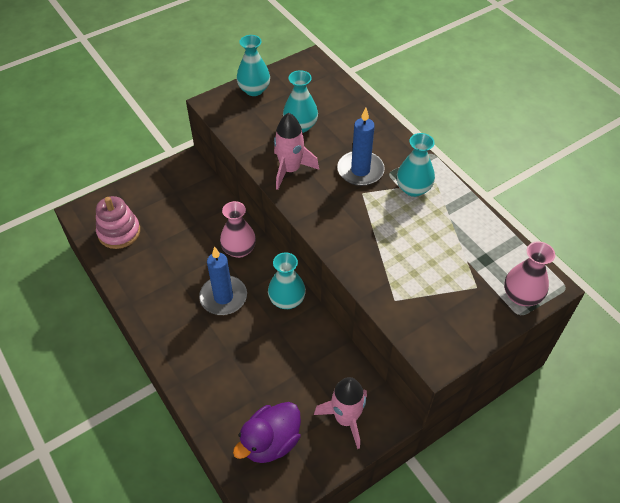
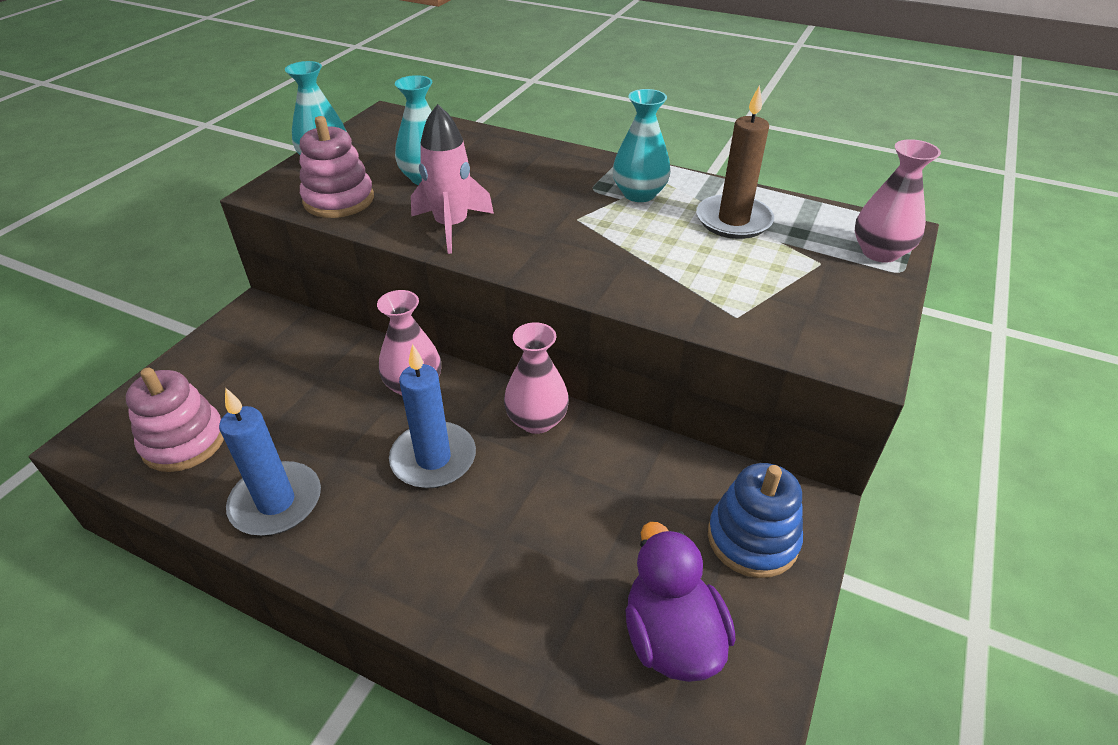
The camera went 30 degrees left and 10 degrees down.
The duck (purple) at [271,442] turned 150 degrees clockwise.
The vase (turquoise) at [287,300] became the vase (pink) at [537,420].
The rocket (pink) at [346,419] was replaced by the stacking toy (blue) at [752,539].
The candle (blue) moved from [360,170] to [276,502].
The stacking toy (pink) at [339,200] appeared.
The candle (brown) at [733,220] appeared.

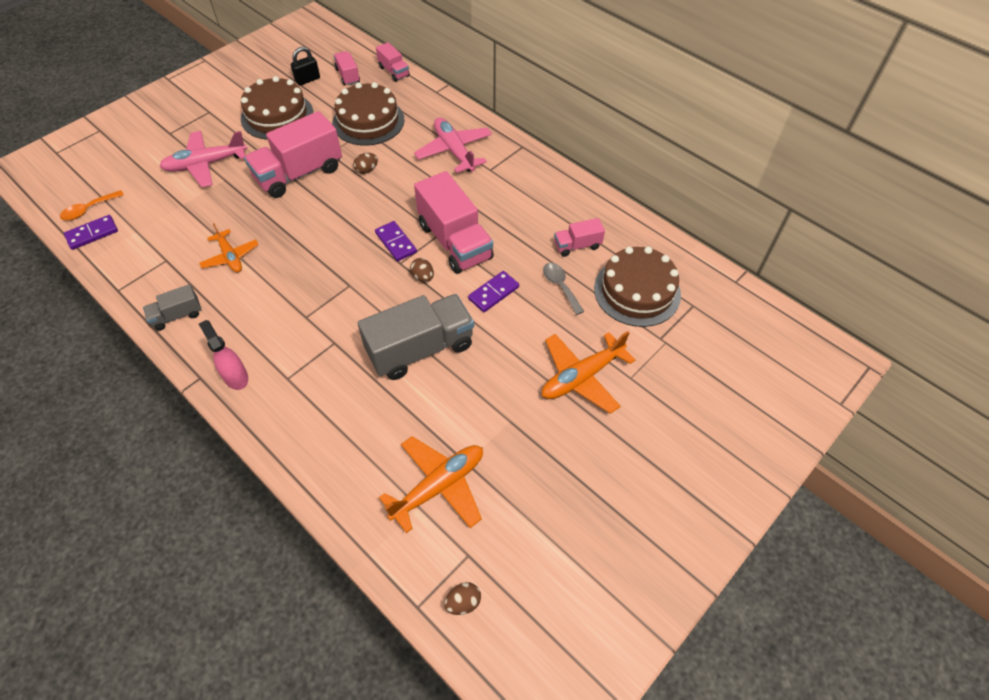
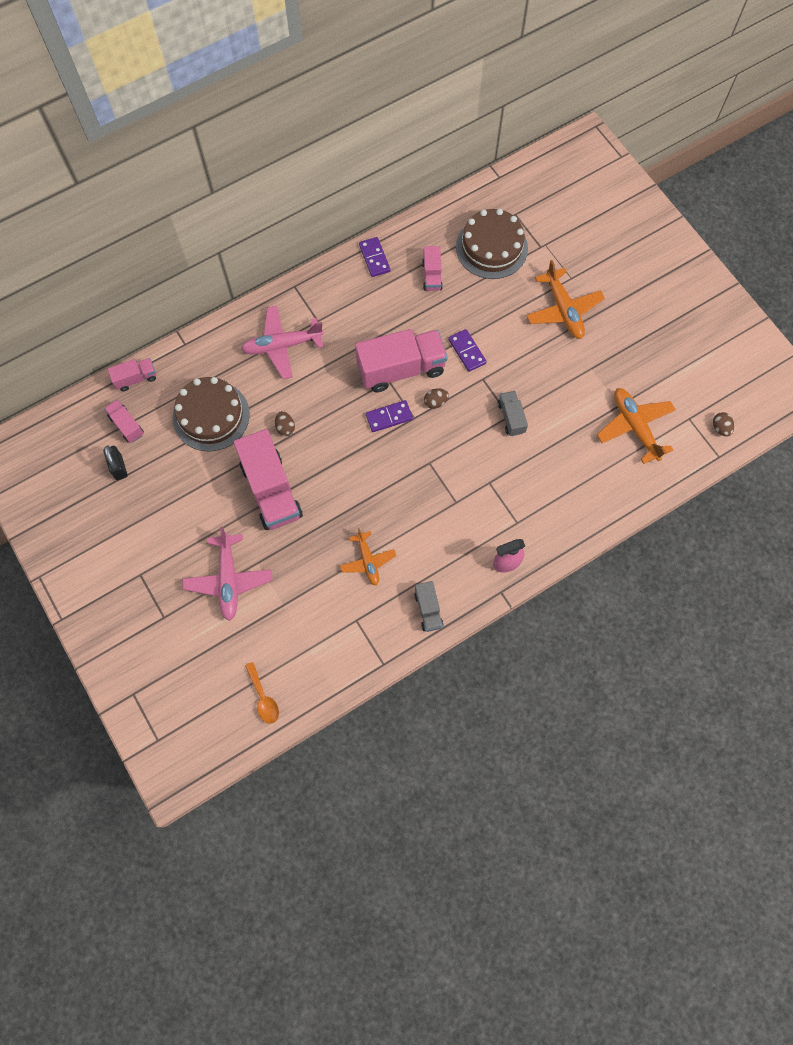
The camera went 75 degrees left and 15 degrees up.
The domino (purple) moved from [92,234] to [374,258].
The plane (orange) at [230,257] turned 90 degrees clockwise.
The cake (brown) at [277,115] disappeared.
The truck (pink) at [348,76] turned 60 degrees clockwise.
The truck (grey) at [420,349] changed to 0.50 times the size.
The spoon (grey) at [560,286] disappeared.

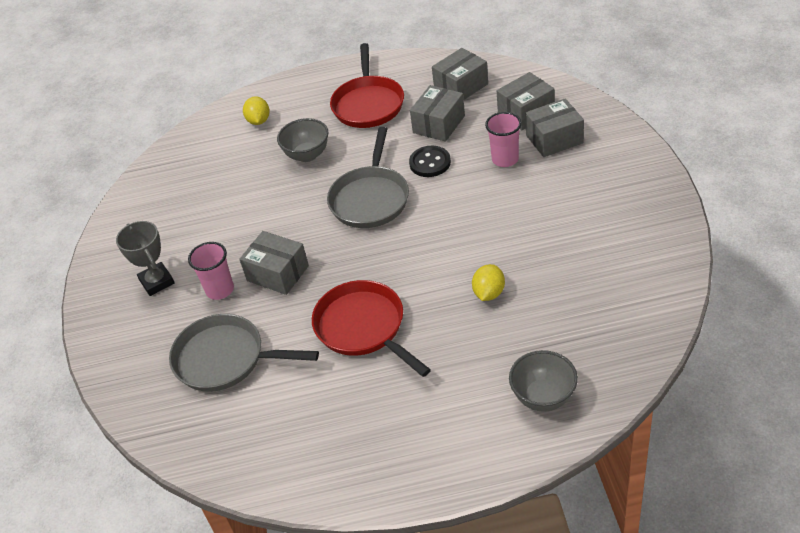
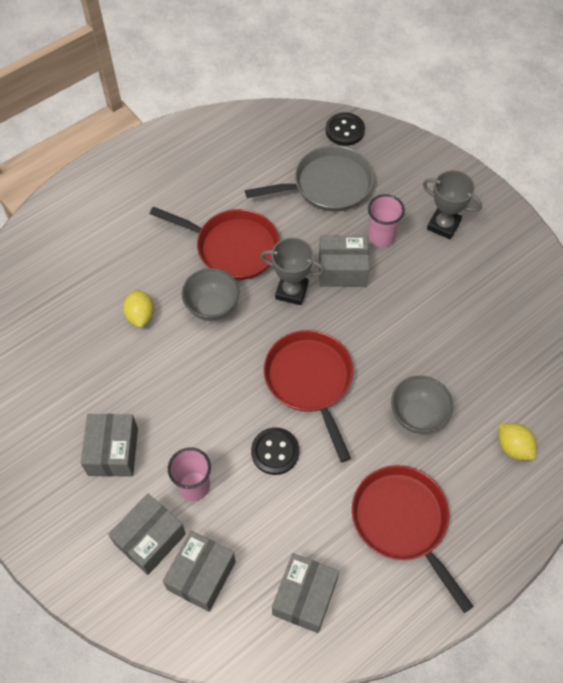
The camera went 145 degrees right and 15 degrees up.
The pan (grey) at [370,198] became the pan (red) at [310,381].
The box (grey) moved from [439,124] to [113,451].
The bowl (grey) moved from [543,397] to [212,307].
The trophy (grey) at [291,291] appeared.
The button (black) at [345,130] appeared.

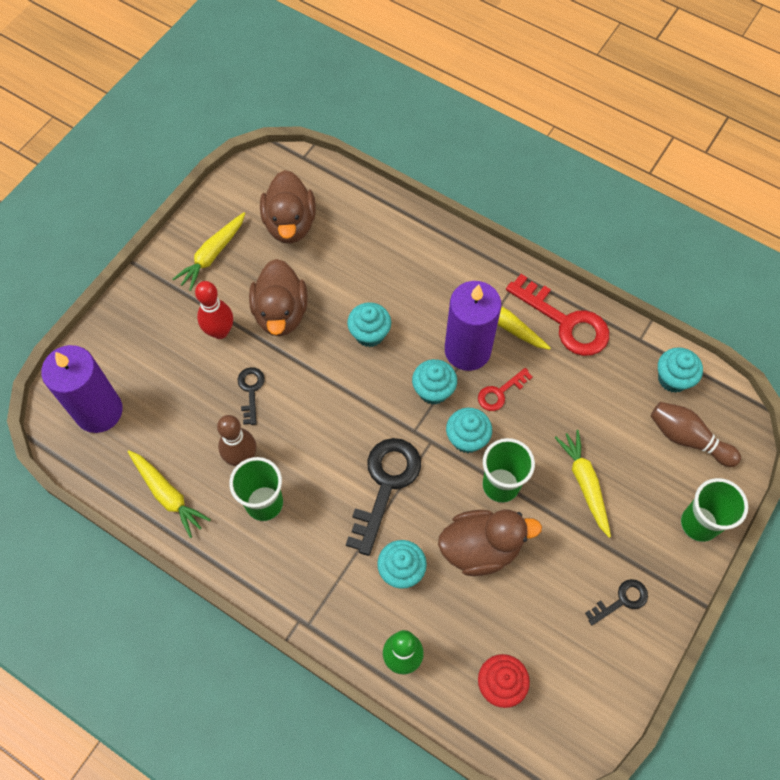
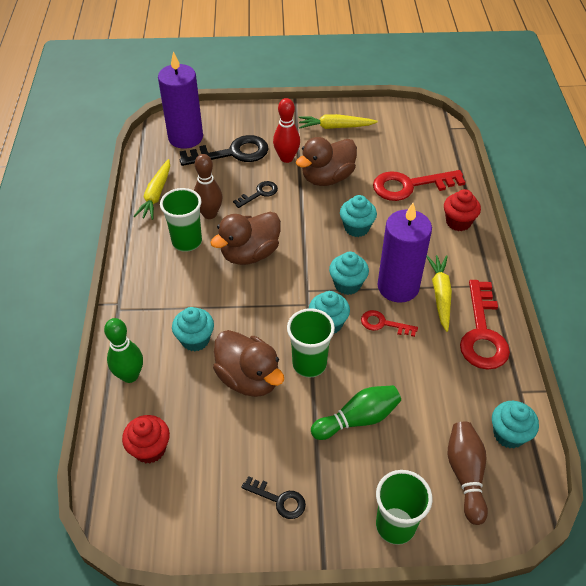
The camera went 55 degrees right and 15 degrees down.
The duck (brown) moved from [290,224] to [250,254].
The key (black) moved from [385,485] to [232,153].
The carrot (yellow) at [584,483] was replaced by the bowling pin (green) at [358,419].
The key (red) at [410,186] appeared.
The cupcake (red) at [458,222] appeared.

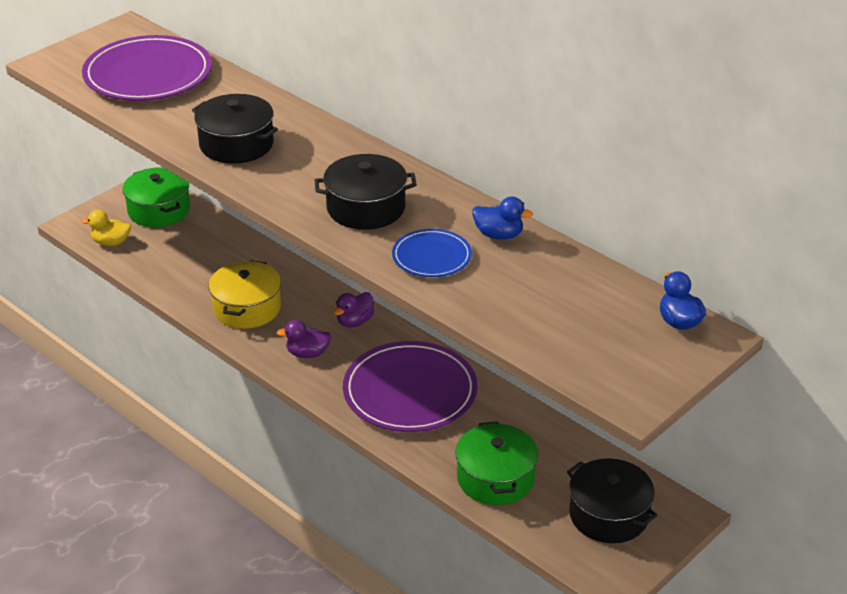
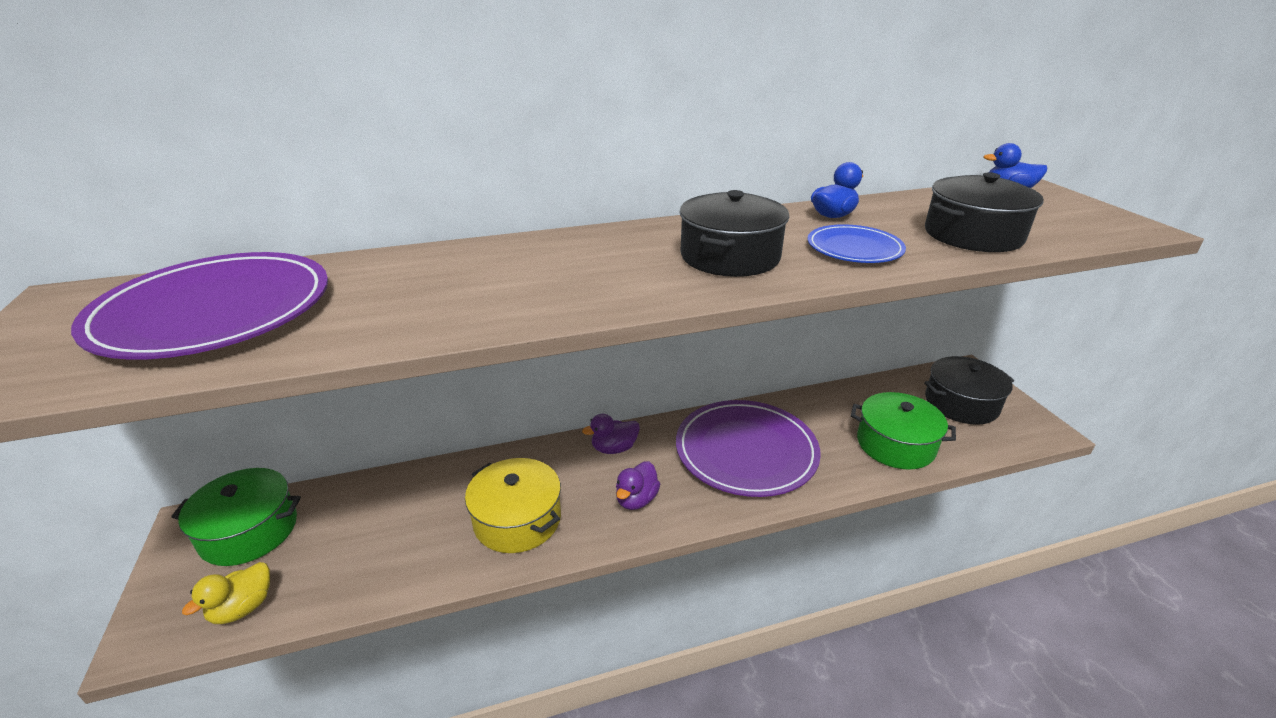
The camera went 60 degrees left and 5 degrees down.
The pot (black) moved from [236,144] to [973,235].
The duck (purple) at [355,322] turned 90 degrees clockwise.

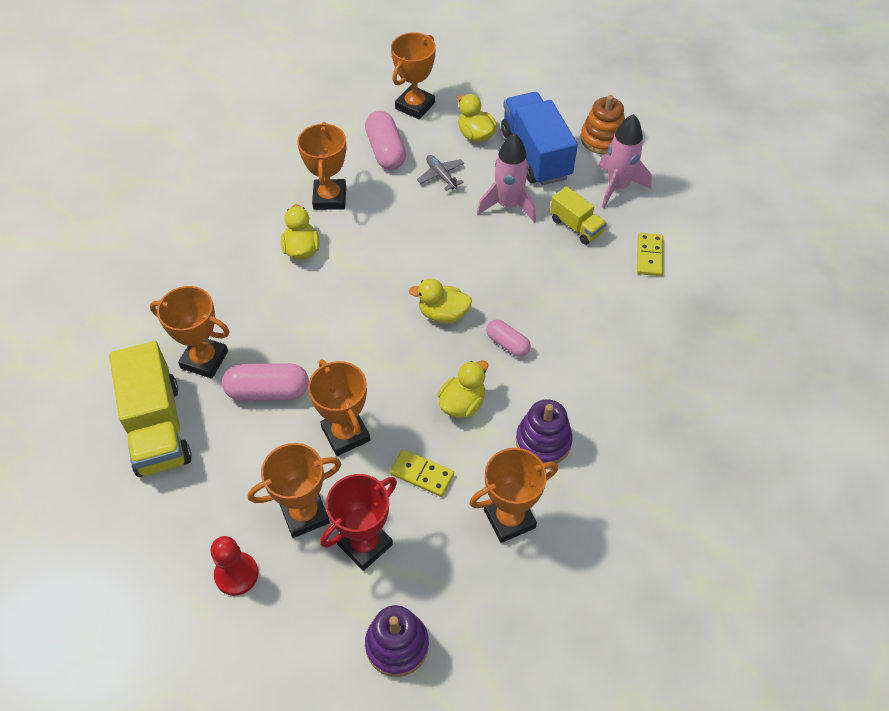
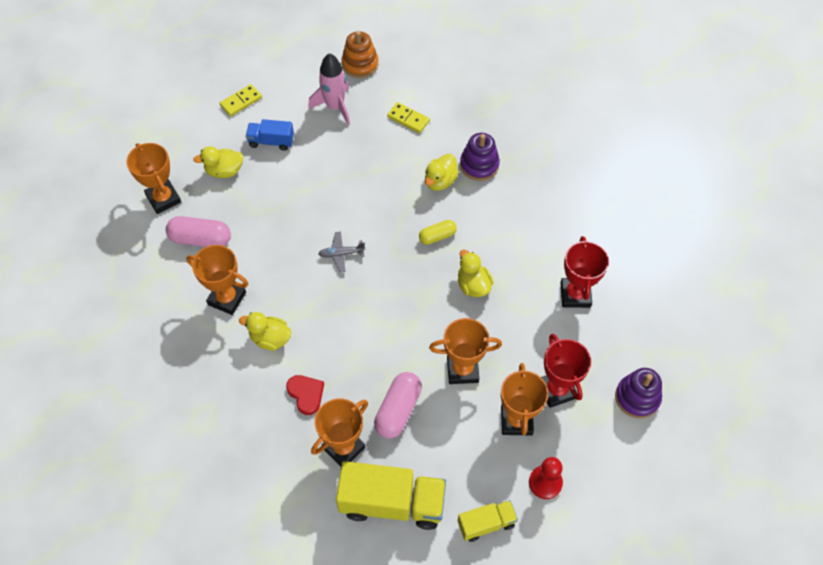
The camera went 65 degrees left and 5 degrees up.
The domino (yellow) moved from [421,474] to [241,101].
The duck (yellow) moved from [443,314] to [440,181].
The plane (grey) moved from [441,176] to [341,254].
The trophy (orange) at [509,519] became the trophy (red) at [575,295].
The rocket (pink) at [508,205] disappeared.
The capsule (pink) at [507,344] became the capsule (yellow) at [437,236].
The truck (blue) at [536,154] changed to 0.54 times the size.
The stacking toy (purple) moved from [543,441] to [479,165].
The truck (yellow) moved from [576,226] to [486,524].
The stacking toy (orange) moved from [602,139] to [360,64].
The heart (red) at [306,394] appeared.

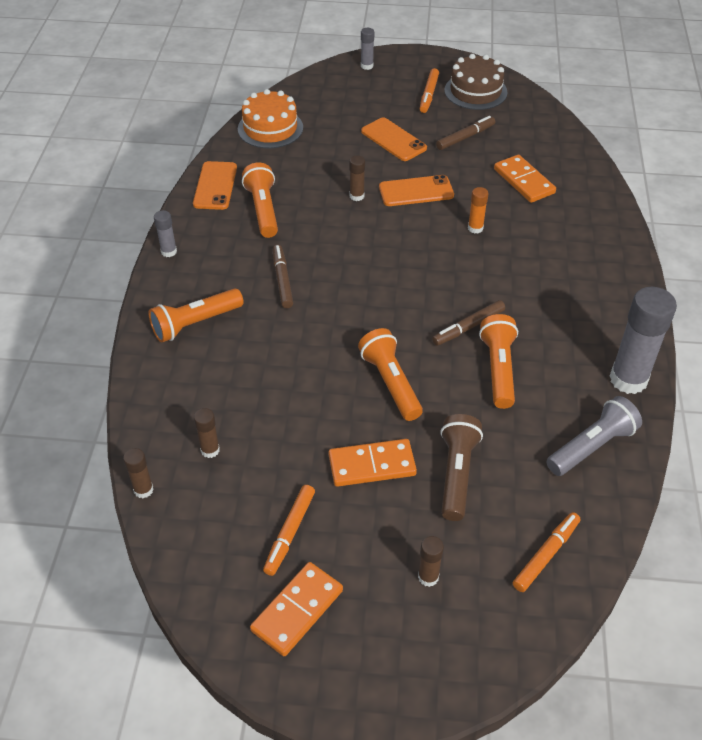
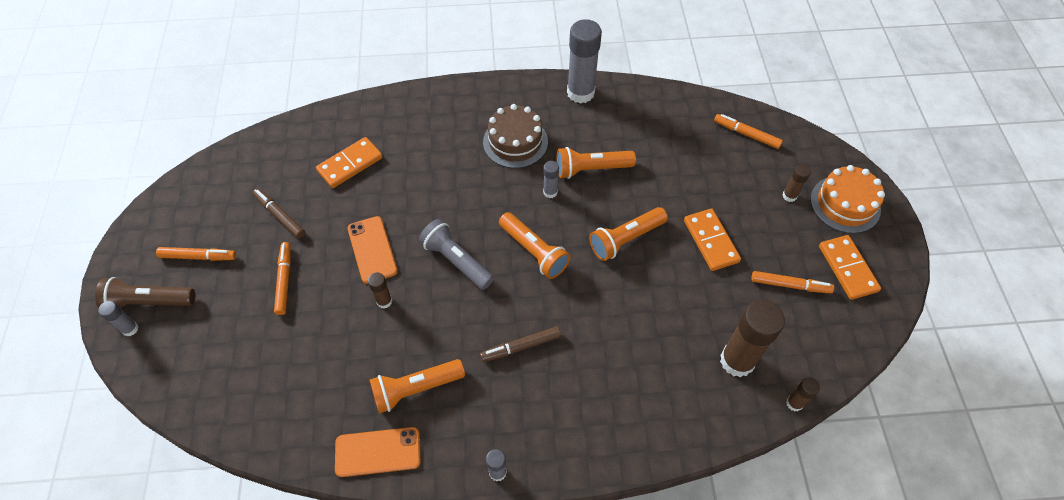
The camera went 100 degrees left and 10 degrees up.
The flashlight (orange) moved from [195,323] to [534,252].
The glue stick (brown) at [210,450] changed to 2.11 times the size.
The cake (orange) moved from [270,128] to [845,204].
The domino (orange) at [297,610] turned 45 degrees clockwise.
The phone (orange) at [393,140] was replaced by the marker (orange) at [284,280].
The marker (brown) at [468,327] was replaced by the glue stick (grey) at [550,192].
The flashlight (brown) moved from [457,474] to [149,301].
The cake (brown) moved from [475,91] to [515,142].
The glue stick (orange) at [475,228] disappeared.
The flashlight (grey) moved from [592,446] to [456,260].

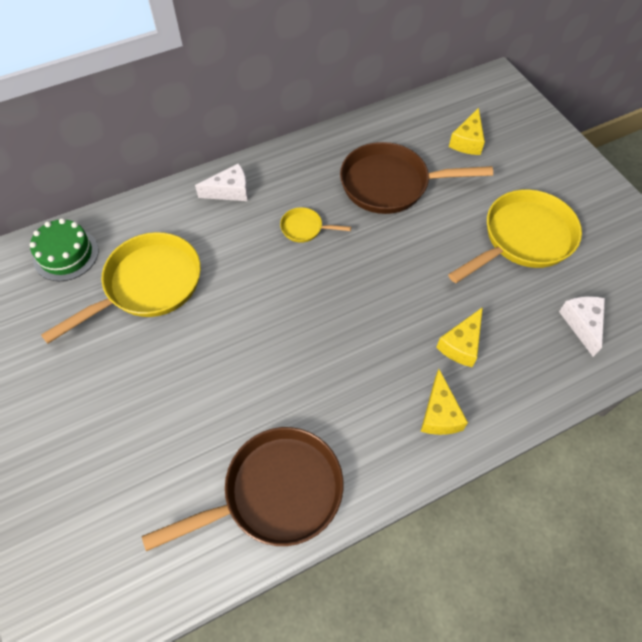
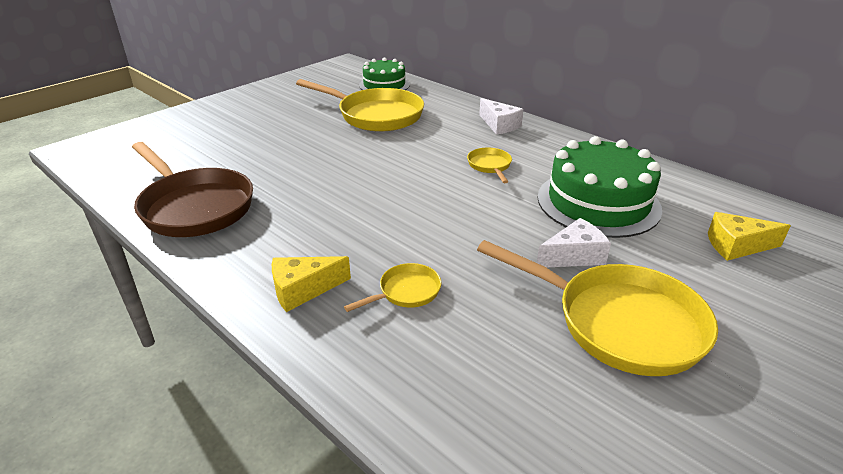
The camera went 70 degrees right and 25 degrees down.
The pan (brown) at [390,184] was replaced by the cake (green) at [598,202].
The cheese (yellow) at [461,344] was replaced by the pan (yellow) at [406,292].
The cheese (white) moved from [582,324] to [574,256].

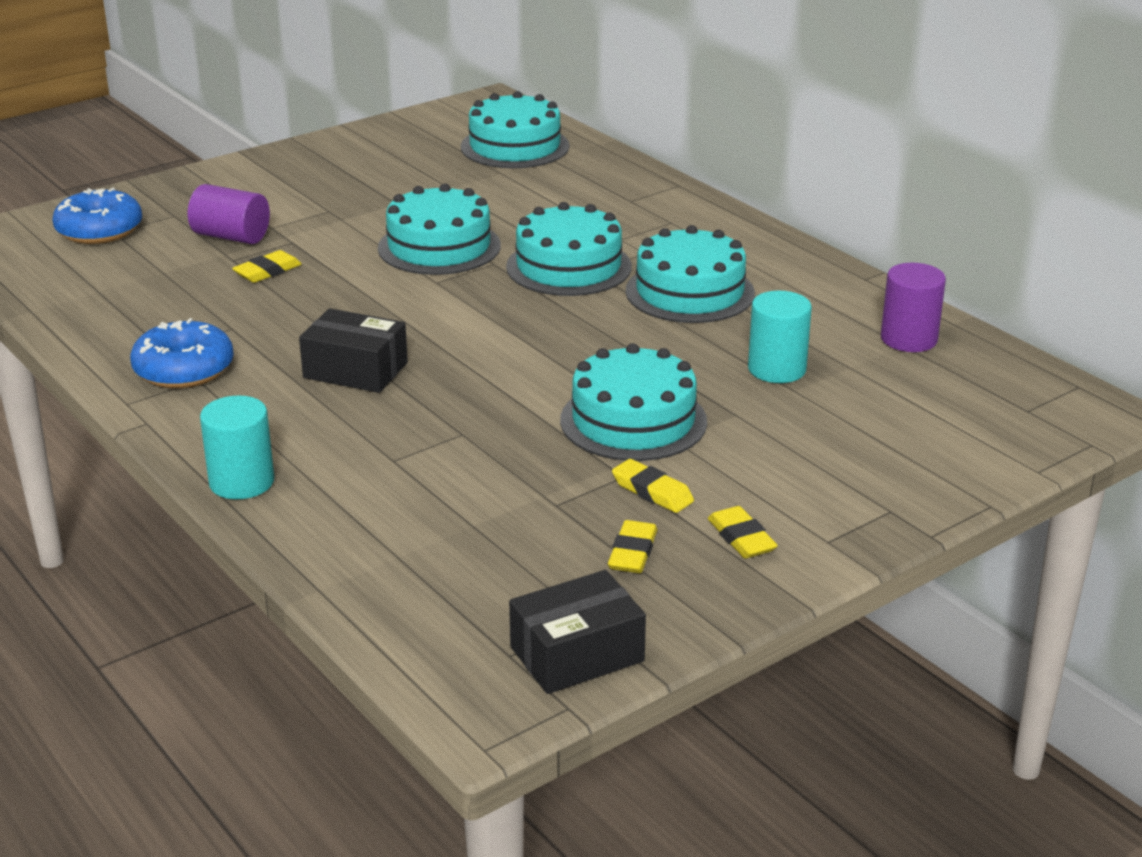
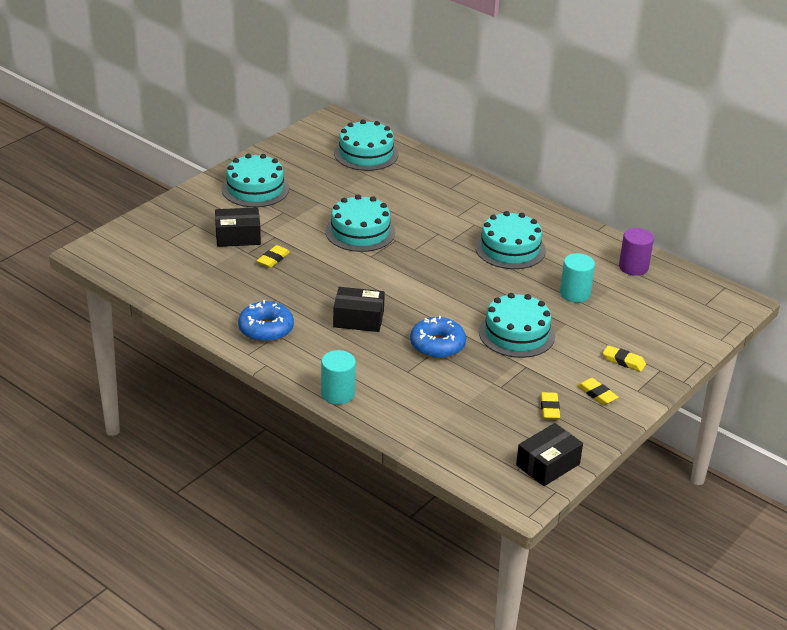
The camera went 15 degrees left and 5 degrees up.
The donut (blue) moved from [99,230] to [437,345].
The cylinder (purple) at [231,237] was replaced by the box (black) at [238,236].
The cake (turquoise) moved from [568,267] to [255,189].
The eraser (yellow) moved from [652,491] to [623,361].

